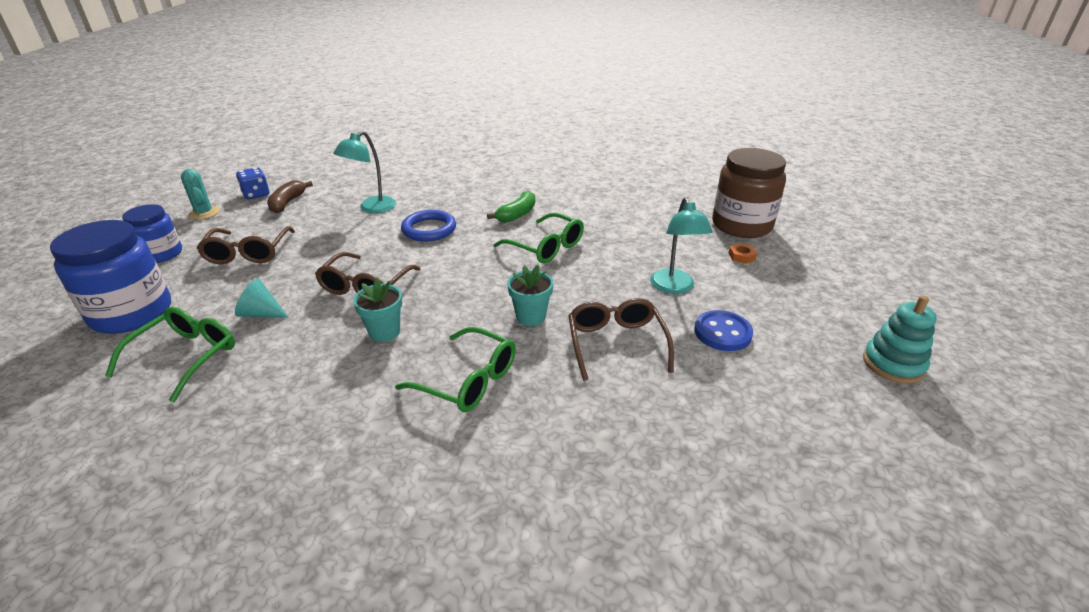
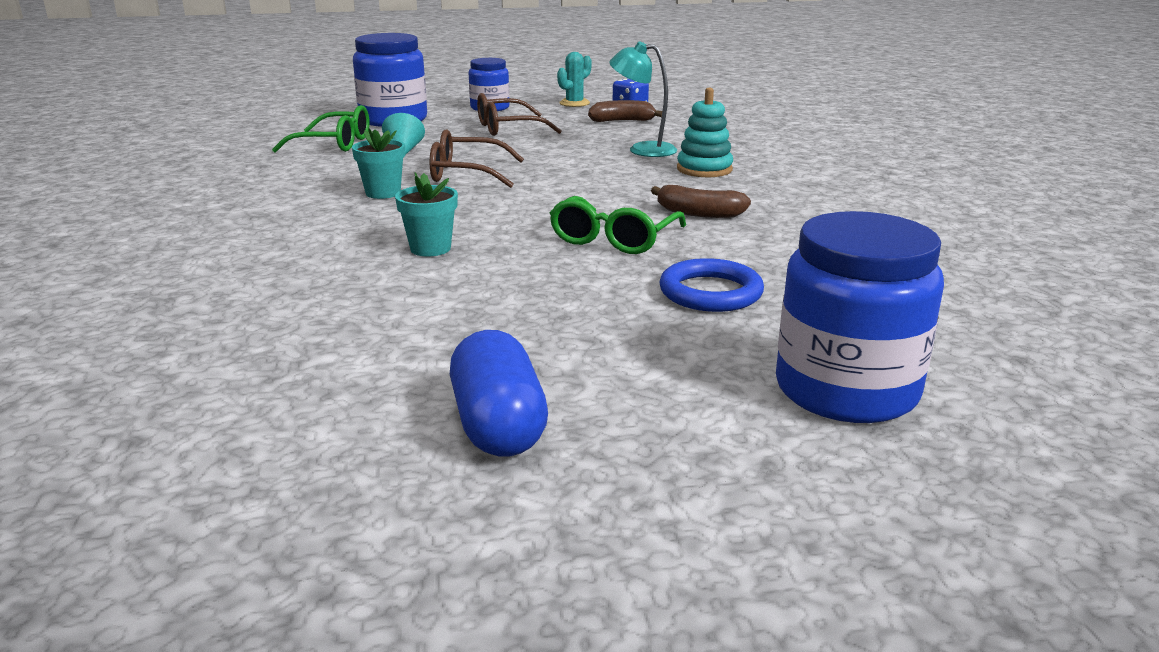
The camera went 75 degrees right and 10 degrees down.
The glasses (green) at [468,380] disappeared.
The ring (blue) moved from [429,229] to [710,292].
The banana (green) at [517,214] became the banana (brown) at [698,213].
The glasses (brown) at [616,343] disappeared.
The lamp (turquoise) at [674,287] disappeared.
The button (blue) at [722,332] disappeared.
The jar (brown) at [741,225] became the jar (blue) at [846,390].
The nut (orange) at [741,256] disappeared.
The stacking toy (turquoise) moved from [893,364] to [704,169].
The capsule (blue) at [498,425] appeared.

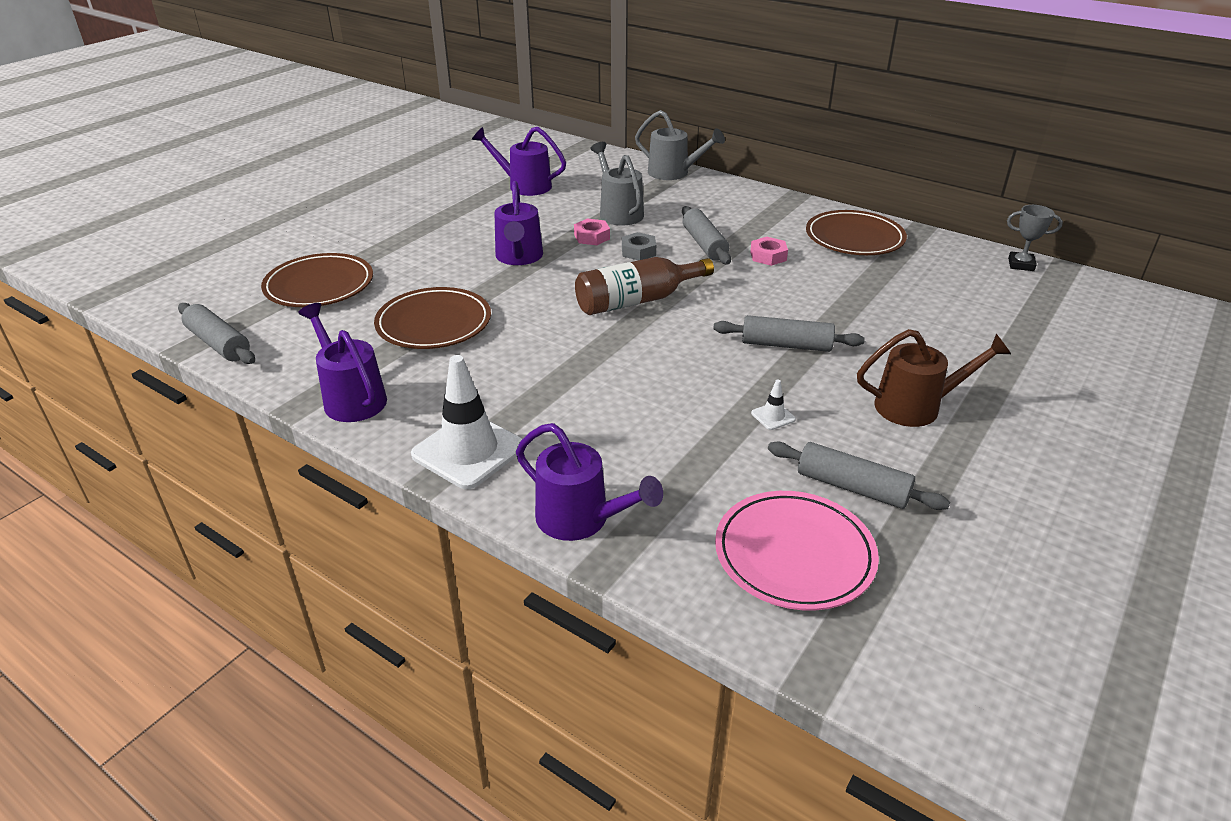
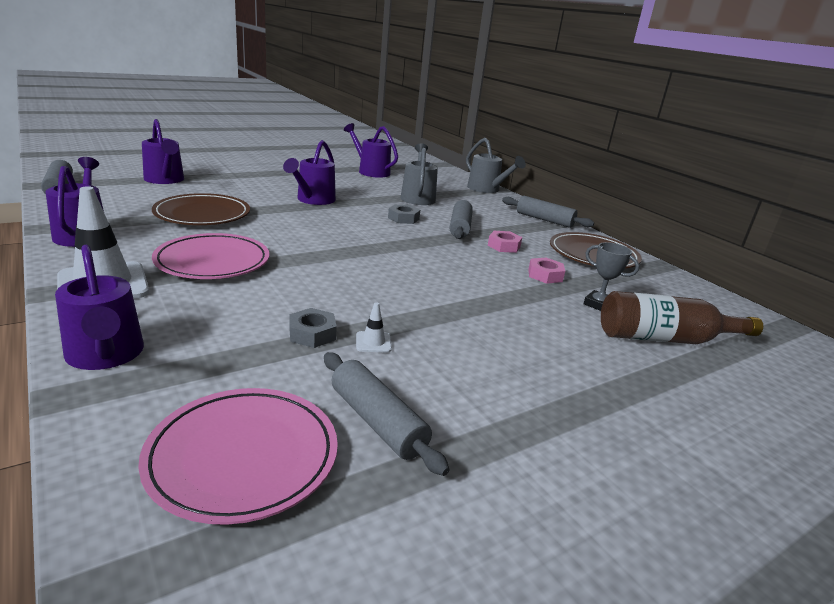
The camera went 20 degrees right and 10 degrees down.
The plate (brown) at [319,286] was replaced by the watering can (purple) at [165,180].
The nut (pink) moved from [592,237] to [545,275].
The bottle (brown) moved from [637,301] to [665,339].
The rolling pin (grey) moved from [786,345] to [544,220].
The watering can (brown) at [917,406] disappeared.
The trophy (grey) moved from [1021,264] to [598,304].
The plate (pink) at [212,261] appeared.
The nut (grey) at [312,334] appeared.

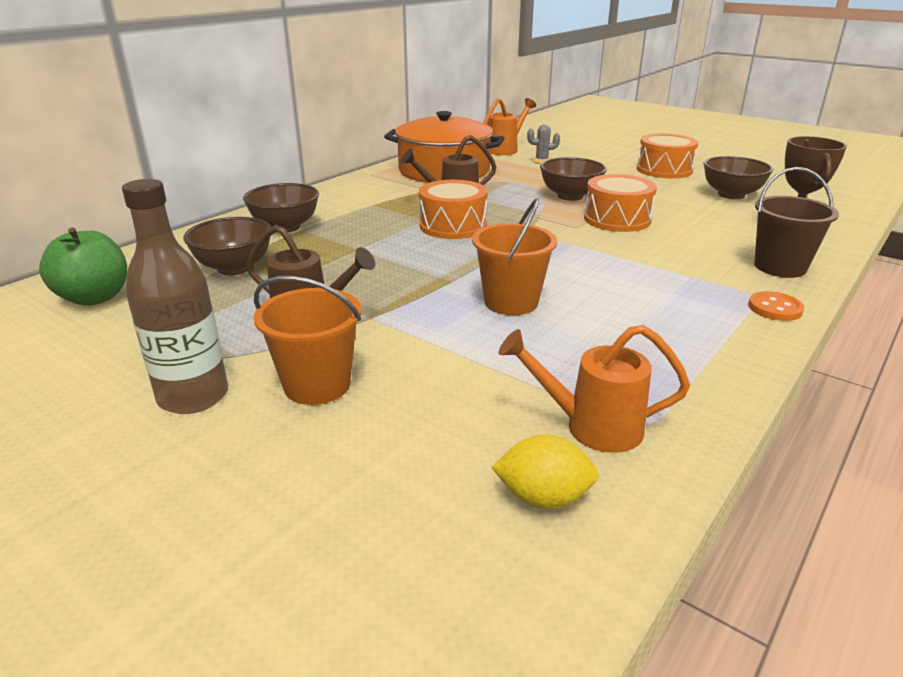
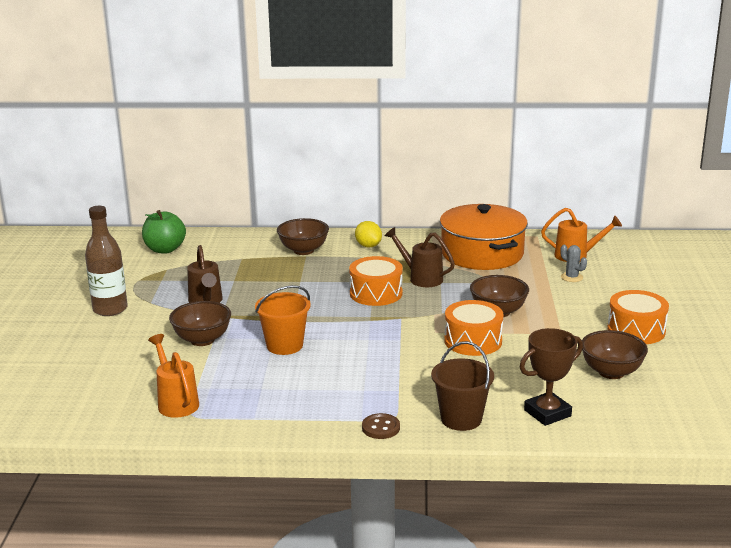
The camera went 55 degrees right and 5 degrees down.
The bowl (brown) moved from [234,268] to [202,340].
The bucket (orange) at [317,385] disappeared.
The lemon (yellow) moved from [543,498] to [368,246].
The button (orange) at [775,308] became the button (brown) at [381,428].

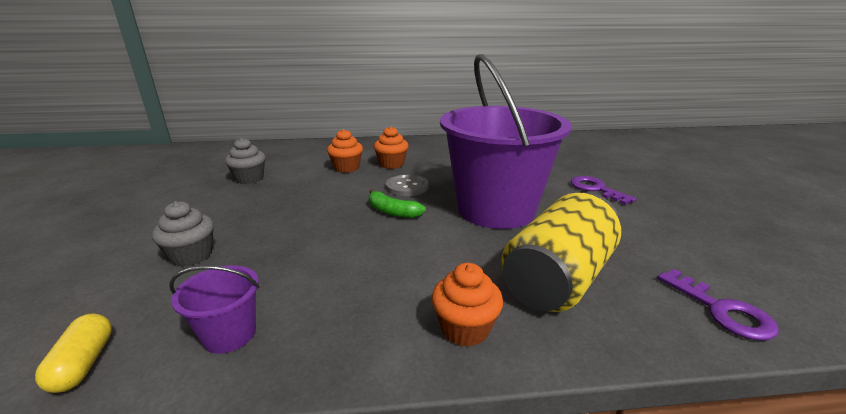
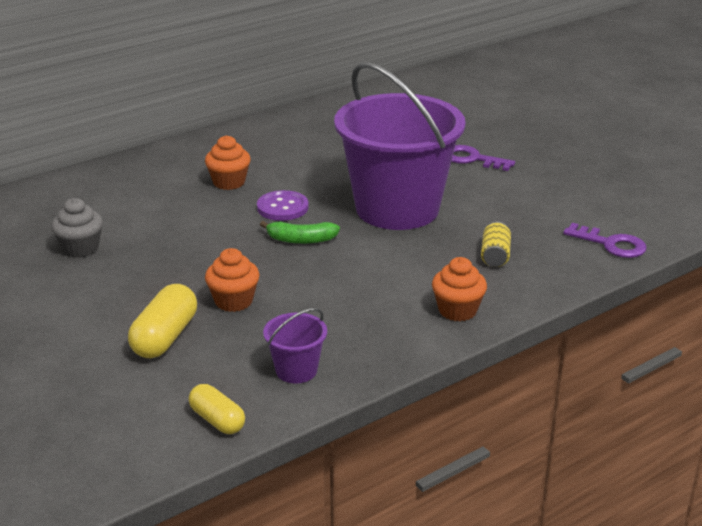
The camera went 30 degrees left and 5 degrees up.
The cupcake (grey) at [191,255] was replaced by the capsule (yellow) at [165,337].
The cupcake (orange) moved from [346,168] to [233,301].
The button (grey) at [407,187] became the button (purple) at [282,207].
The can (yellow) at [558,278] changed to 0.43 times the size.

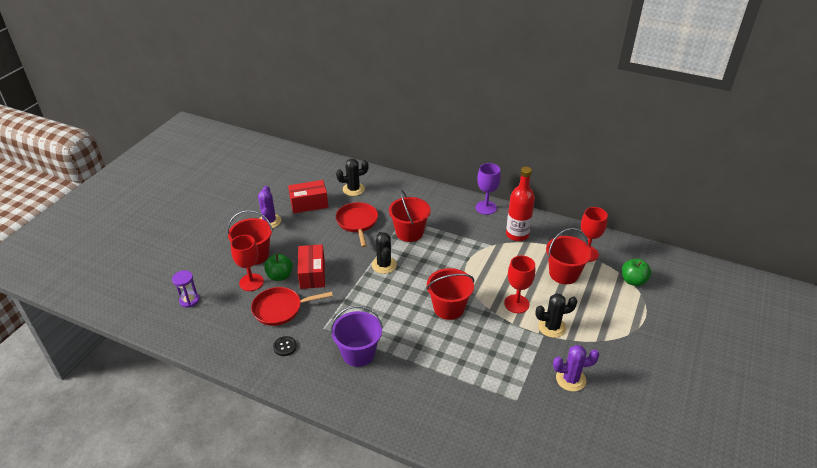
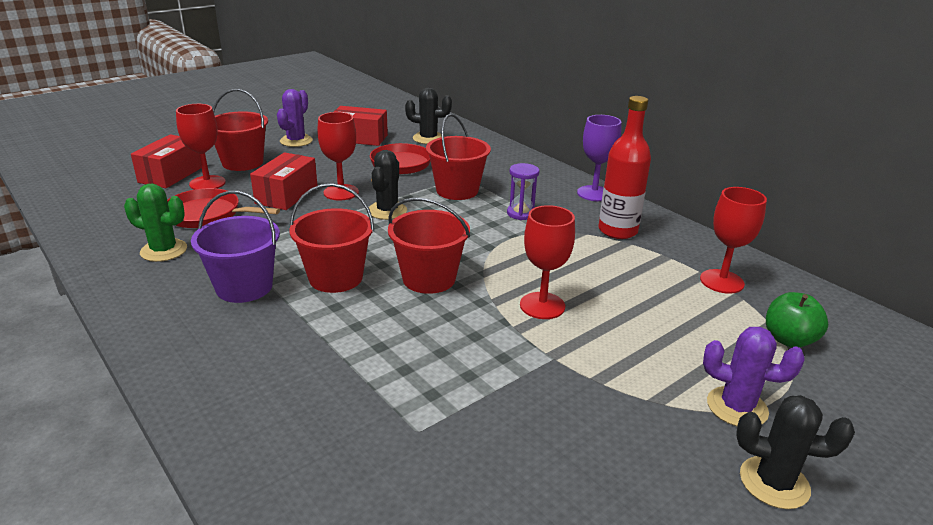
The camera went 25 degrees right and 10 degrees down.
The hourglass (purple) moved from [189,300] to [521,213].
The apple (green) at [280,276] disappeared.
The button (black) at [285,346] was replaced by the cactus (green) at [164,250].
The cactus (black) moved from [552,327] to [774,482].
The bucket (red) moved from [563,274] to [336,278].
The cactus (purple) moved from [570,379] to [737,407].
The box (red) at [171,175] appeared.
The goblet (red) at [341,192] appeared.

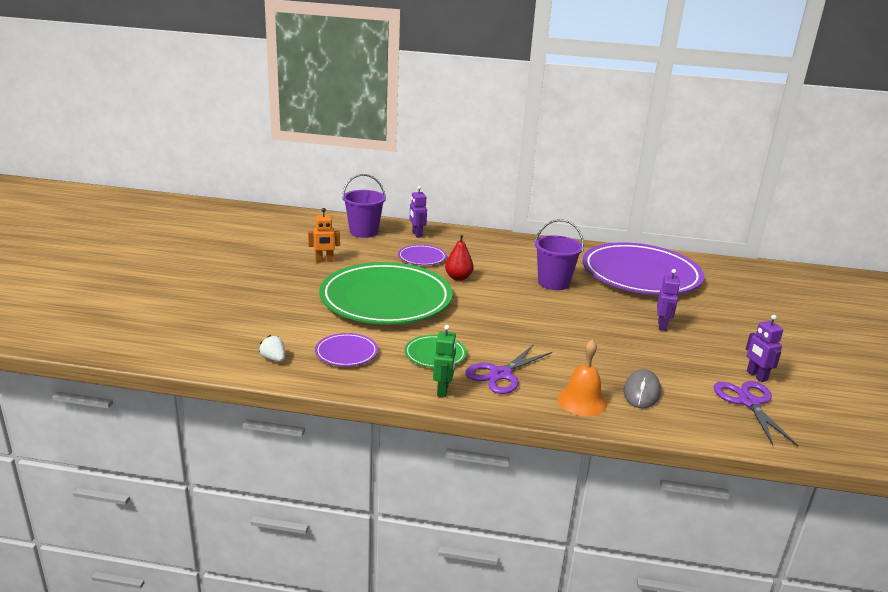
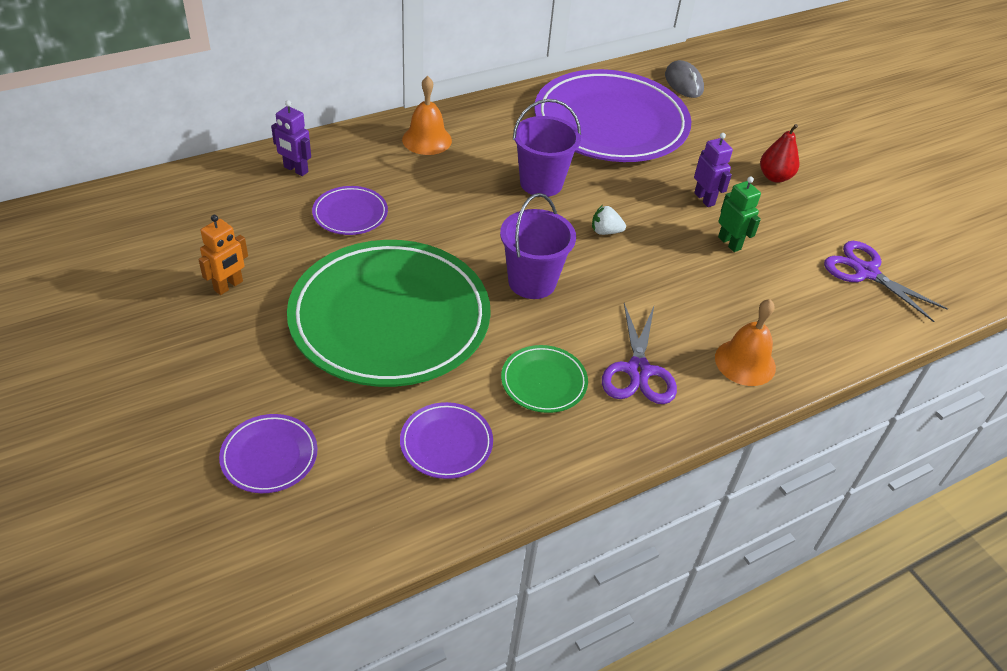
The camera went 40 degrees left and 20 degrees up.
The strawberry (white) moved from [274,359] to [605,231].
The bucket (purple) moved from [363,232] to [532,282].
The robot (green) moved from [443,390] to [729,243].
The pear (red) moved from [458,278] to [774,177].
The mouse (grey) moved from [641,392] to [683,83].
The robot (purple) at [756,376] disappeared.
The plate (purple) at [269,456] appeared.
The bell (orange) at [427,140] appeared.

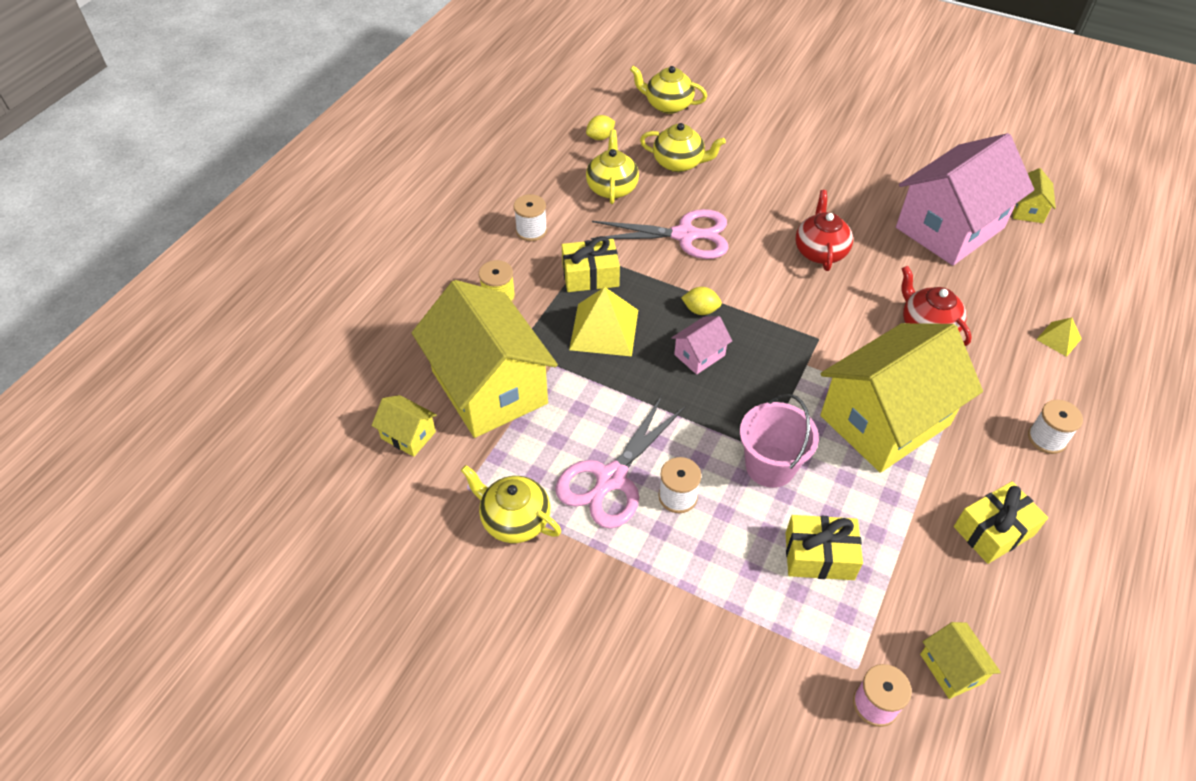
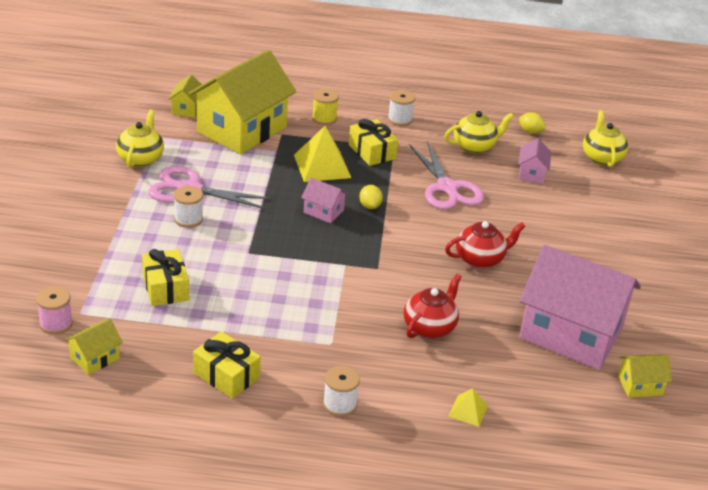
The camera went 65 degrees right and 15 degrees down.
The teapot (yellow) at [679,163] was replaced by the house (pink) at [531,173].
The bucket (pink) at [770,466] disappeared.
The house (yellow) at [885,420] disappeared.

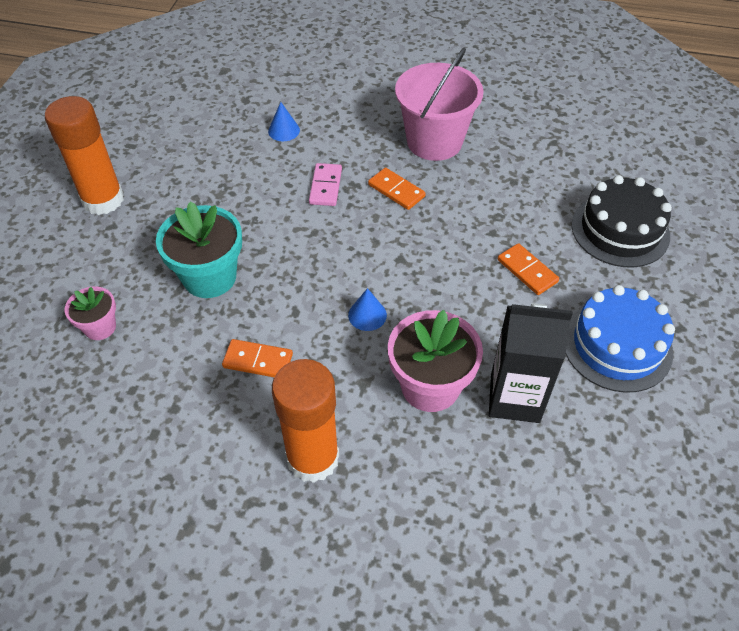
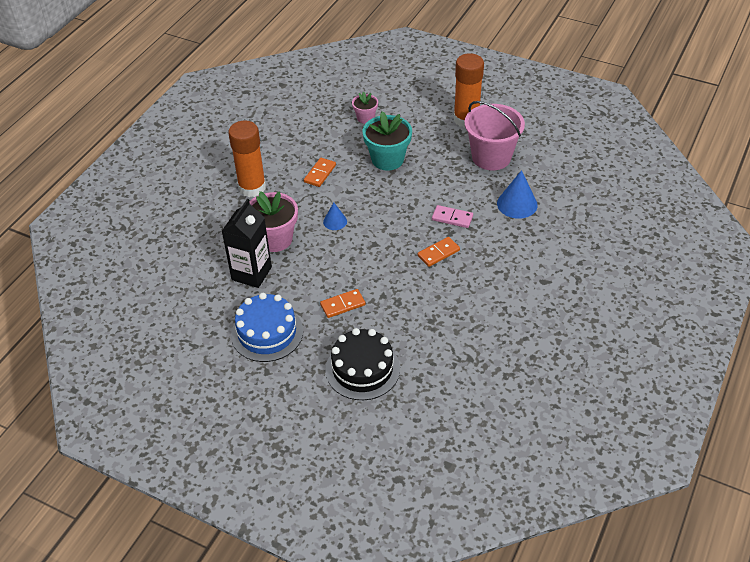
The camera went 105 degrees right and 5 degrees down.
The cone (blue) at [284,130] changed to 1.71 times the size.
The bucket (pink) moved from [434,141] to [491,157].

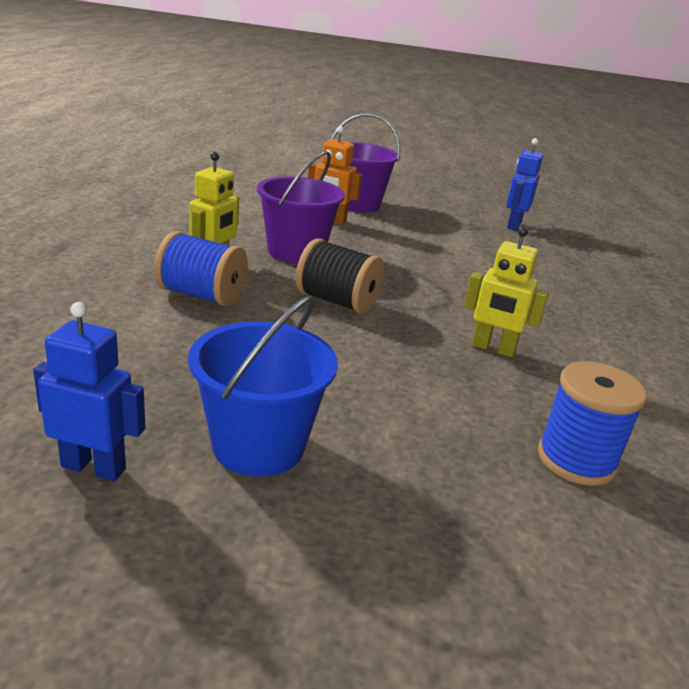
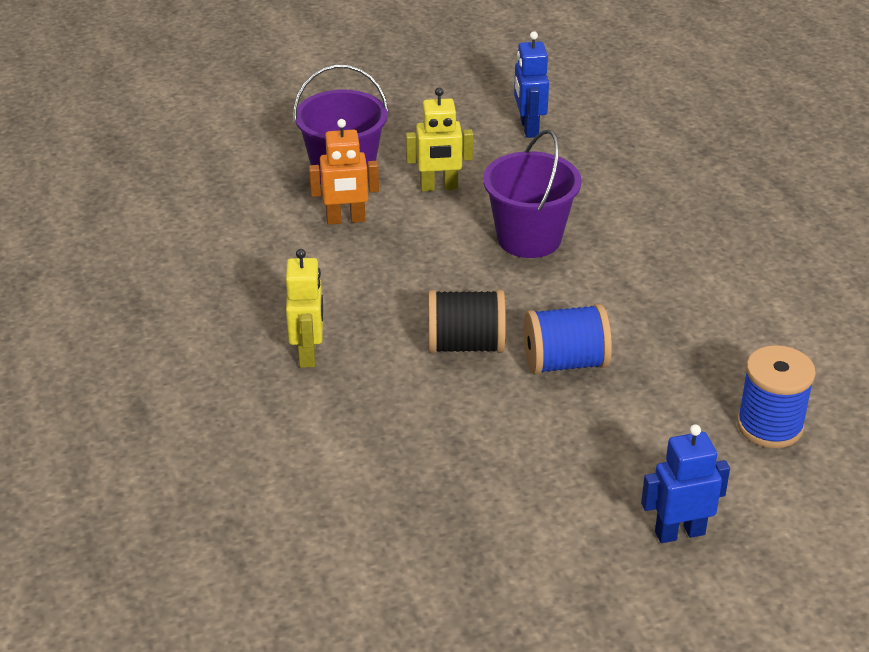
The camera went 25 degrees left and 10 degrees up.
The robot (blue) moved from [94,467] to [679,532].
The spool (blue) moved from [202,295] to [565,362].
The bucket (blue) at [258,445] disappeared.
The bucket (purple) moved from [296,252] to [529,238].
The robot (yellow) moved from [493,348] to [439,187].

